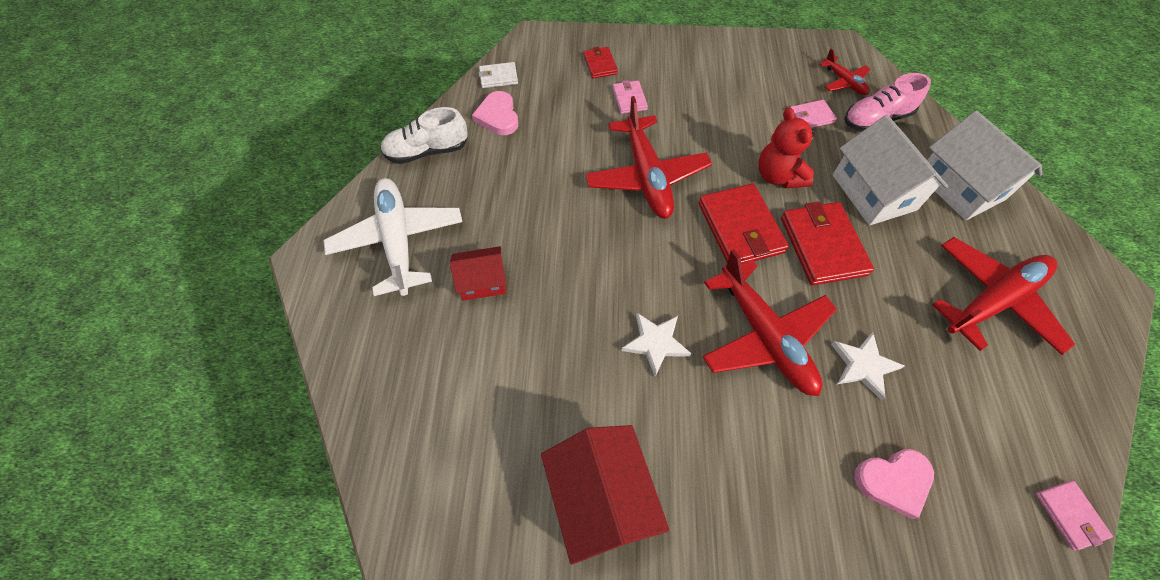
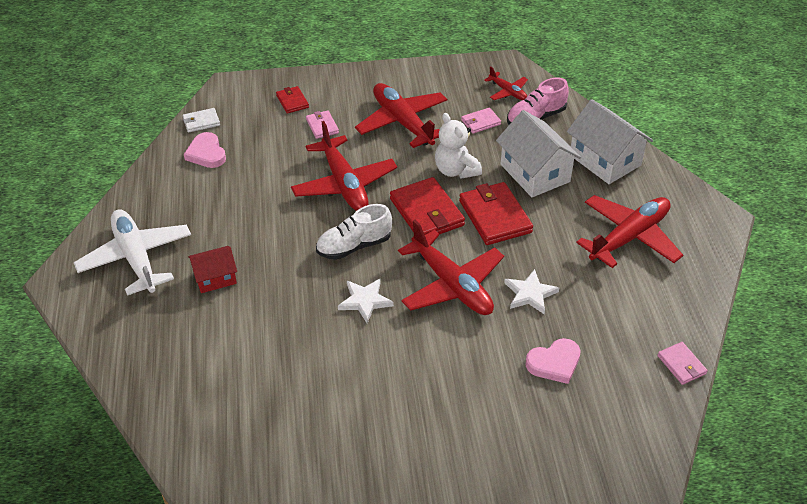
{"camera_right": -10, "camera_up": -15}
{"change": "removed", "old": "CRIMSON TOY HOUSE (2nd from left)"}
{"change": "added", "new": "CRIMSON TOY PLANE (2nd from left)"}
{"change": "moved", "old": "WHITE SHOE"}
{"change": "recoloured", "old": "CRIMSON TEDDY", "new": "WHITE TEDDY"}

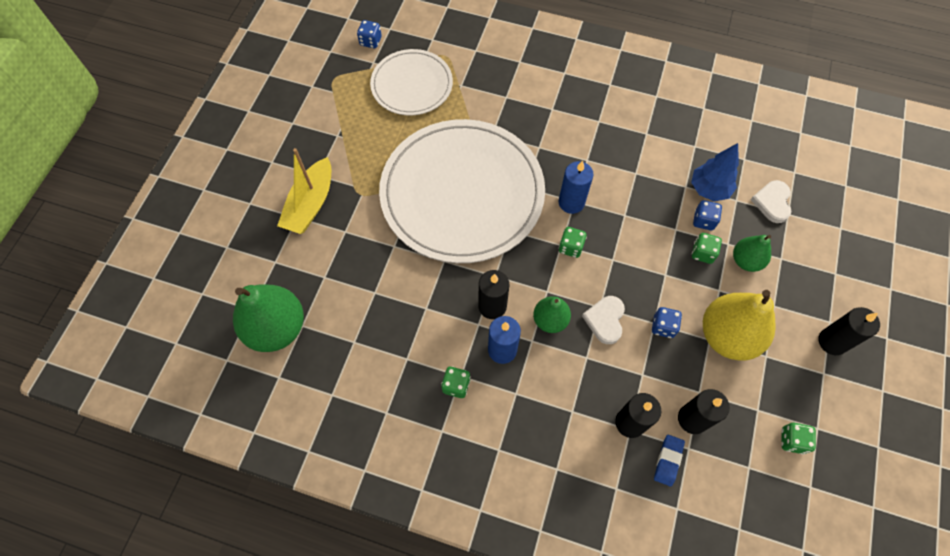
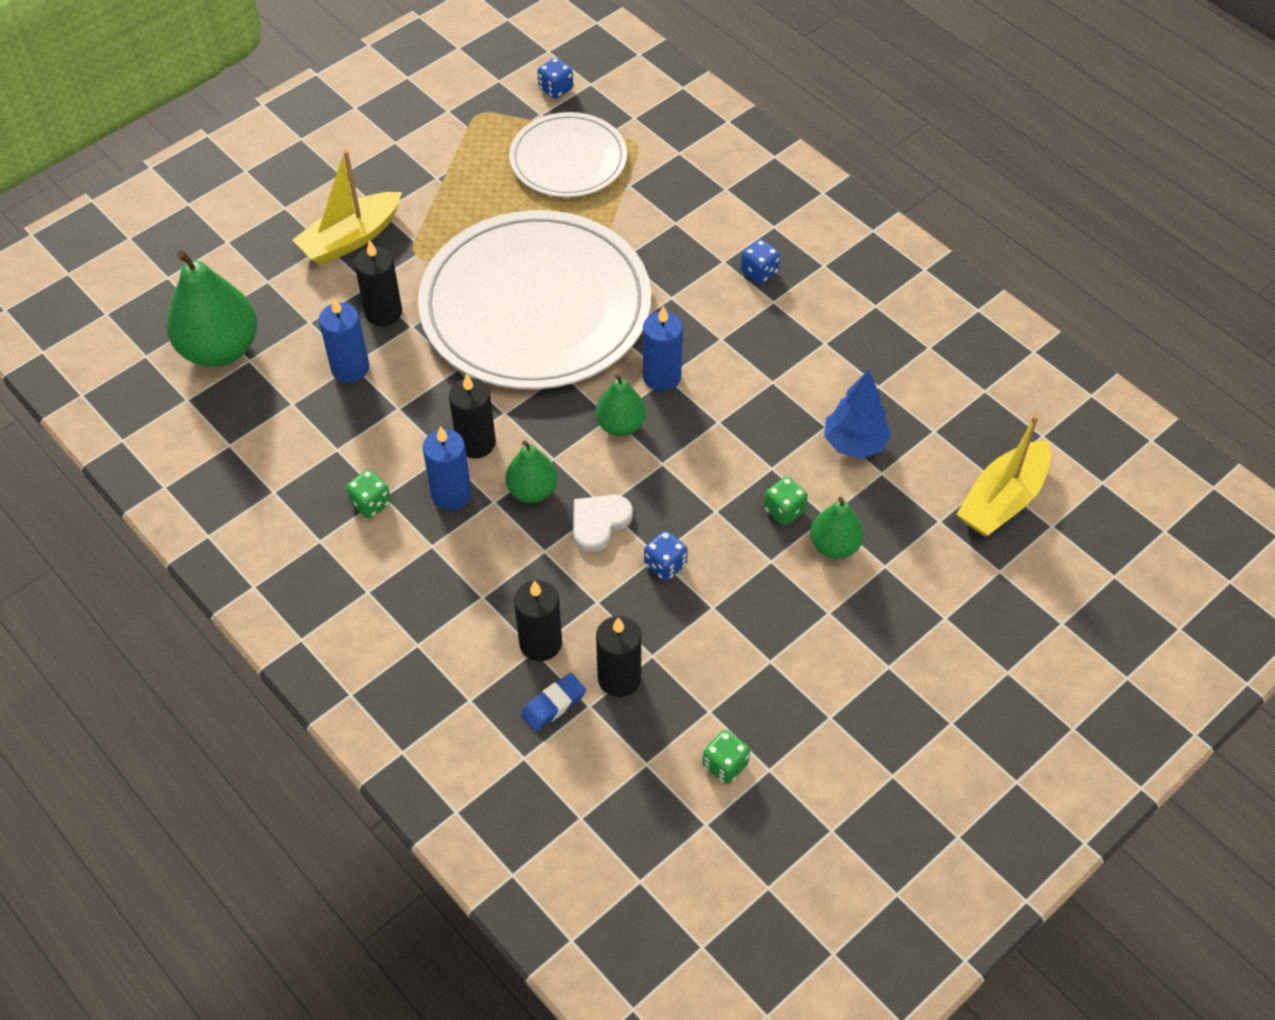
{"camera_right": 30, "camera_up": -10}
{"change": "removed", "old": "BRIGHT YELLOW PEAR FRUIT"}
{"change": "removed", "old": "WHITE HEART (2nd from left)"}
{"change": "added", "new": "COBALT WAX CANDLE (1st from left)"}
{"change": "added", "new": "BRIGHT YELLOW SAILBOAT (2nd from left)"}
{"change": "moved", "old": "COBALT DIE (3rd from left)"}
{"change": "moved", "old": "JET-BLACK WAX CANDLE (4th from left in the first image)", "new": "JET-BLACK WAX CANDLE (1st from left)"}
{"change": "replaced", "old": "EMERALD DIE (2nd from left)", "new": "EMERALD PEAR FRUIT (3rd from left)"}

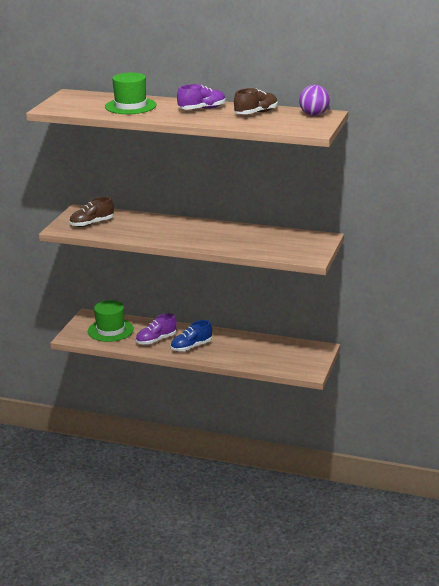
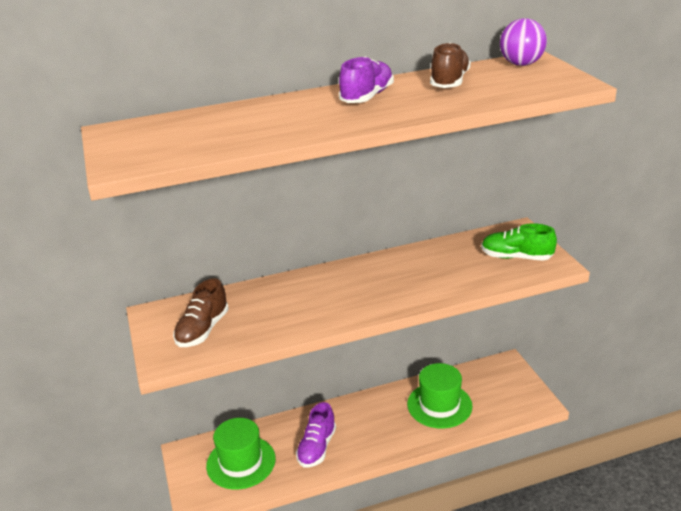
{"camera_right": -35, "camera_up": 5}
{"change": "removed", "old": "COBALT SHOE"}
{"change": "added", "new": "EMERALD SHOE"}
{"change": "moved", "old": "EMERALD TALL HAT (2nd from left)"}

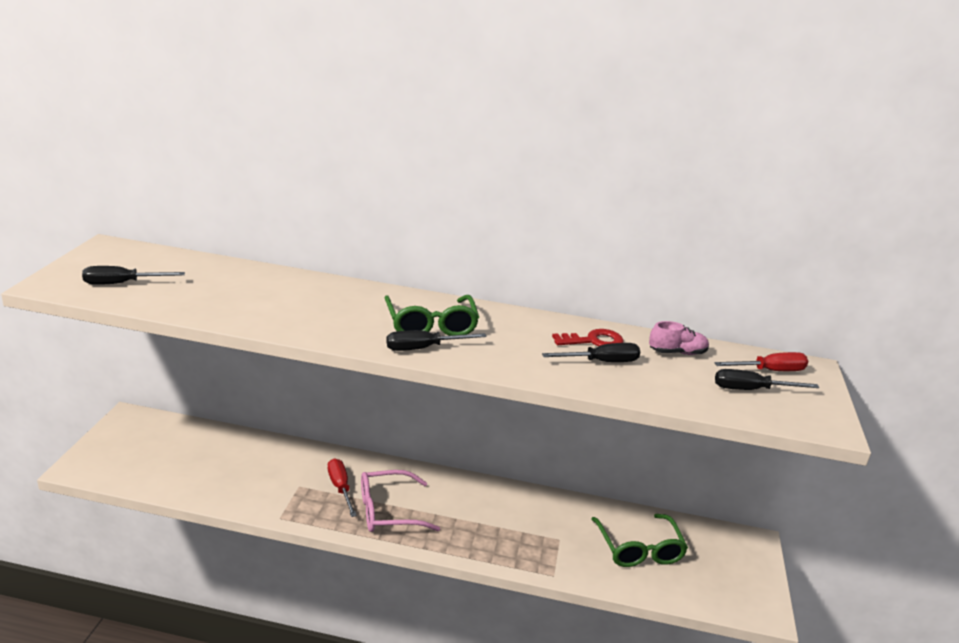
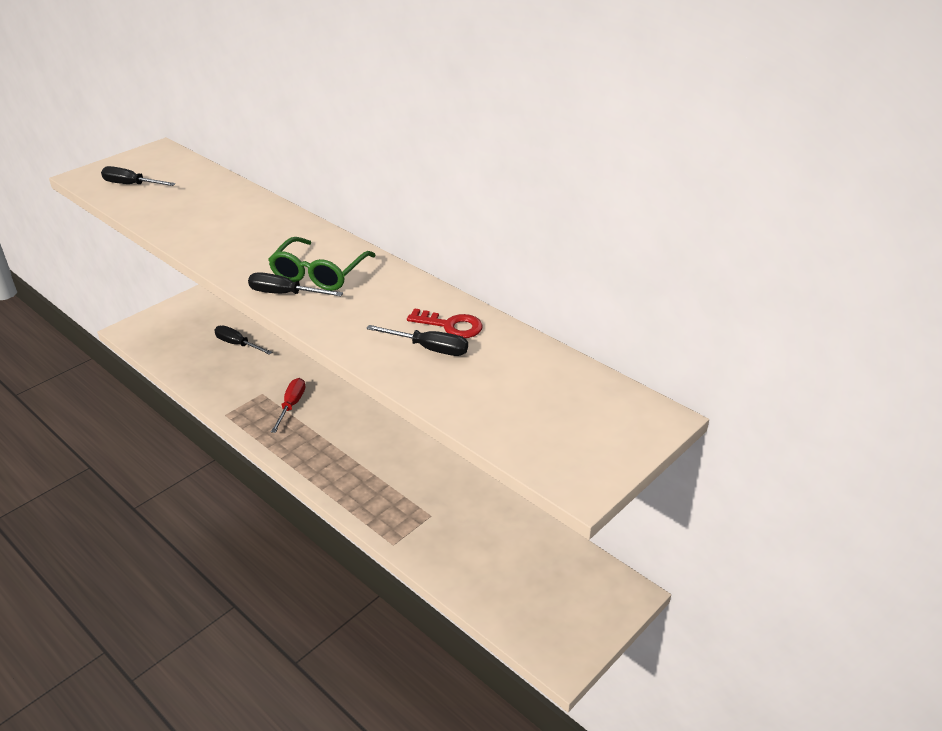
{"camera_right": 35, "camera_up": 10}
{"change": "removed", "old": "ROSE-PINK SPECTACLES"}
{"change": "removed", "old": "EMERALD SPECTACLES (2nd from left)"}
{"change": "removed", "old": "ROSE-PINK SHOE"}
{"change": "removed", "old": "CRIMSON HAND SCREWDRIVER (2nd from left)"}
{"change": "moved", "old": "JET-BLACK HAND SCREWDRIVER (4th from left in the first image)", "new": "JET-BLACK HAND SCREWDRIVER (2nd from left)"}

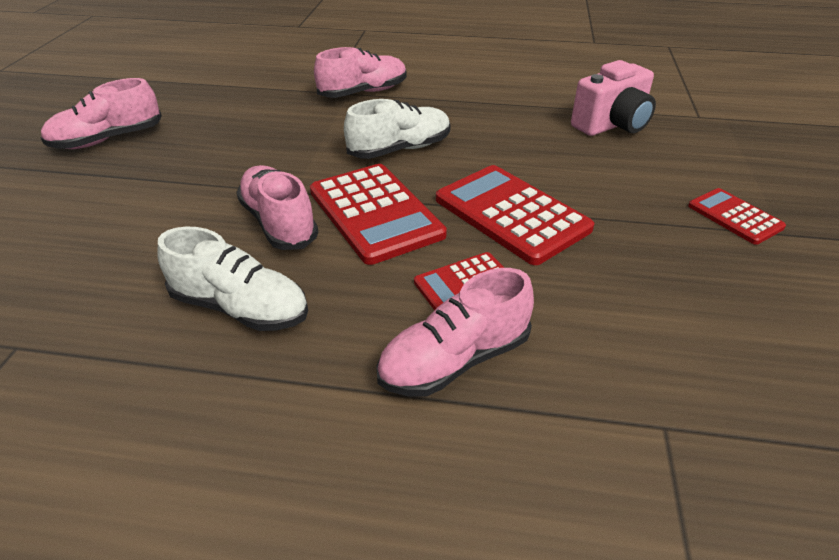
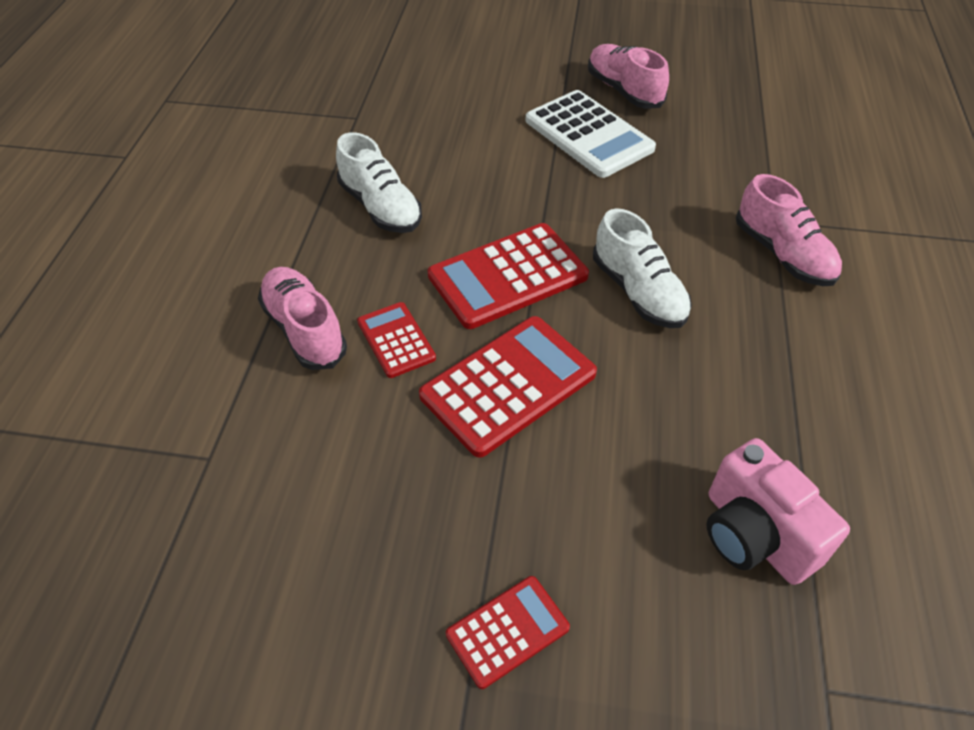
{"camera_right": 90, "camera_up": 10}
{"change": "removed", "old": "ROSE-PINK SHOE (2nd from left)"}
{"change": "added", "new": "WHITE ADDING MACHINE"}
{"change": "turned", "old": "WHITE SHOE (1st from left)", "degrees": -60}

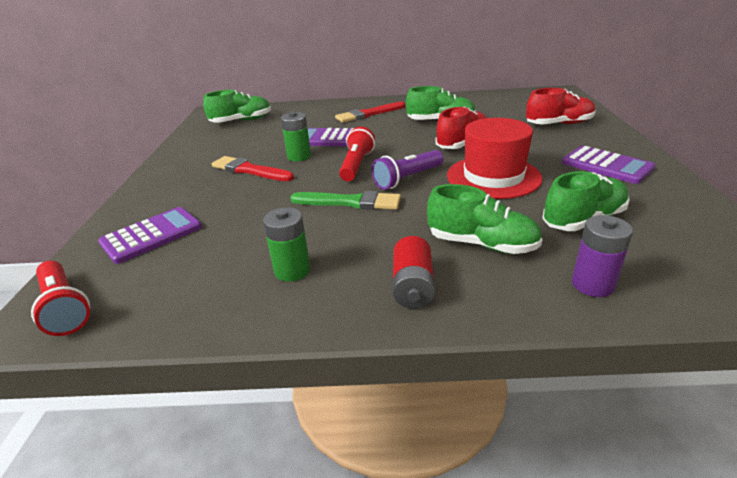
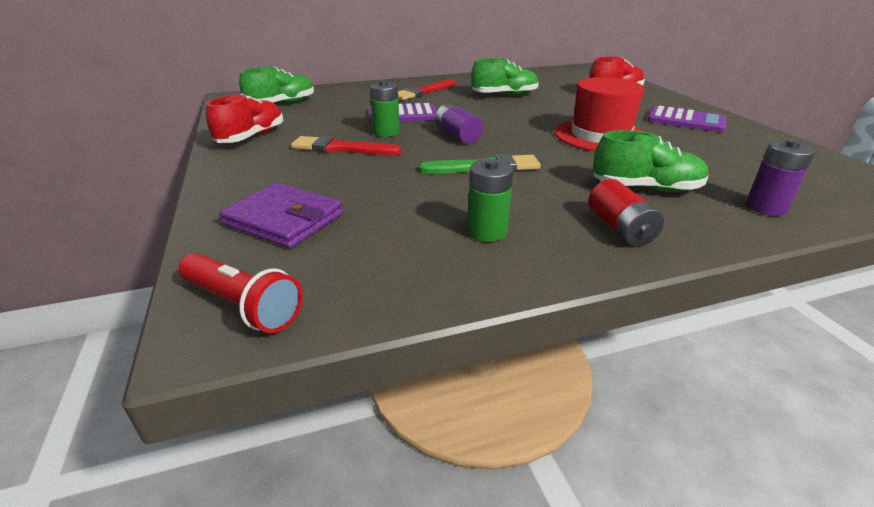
{"camera_right": -20, "camera_up": 0}
{"change": "removed", "old": "VIOLET TORCH"}
{"change": "removed", "old": "EMERALD SHOE (4th from left)"}
{"change": "moved", "old": "CRIMSON SHOE (1st from left)"}
{"change": "replaced", "old": "VIOLET ADDING MACHINE (1st from left)", "new": "VIOLET BILLFOLD"}
{"change": "replaced", "old": "CRIMSON TORCH (2nd from left)", "new": "VIOLET BATTERY (1st from left)"}

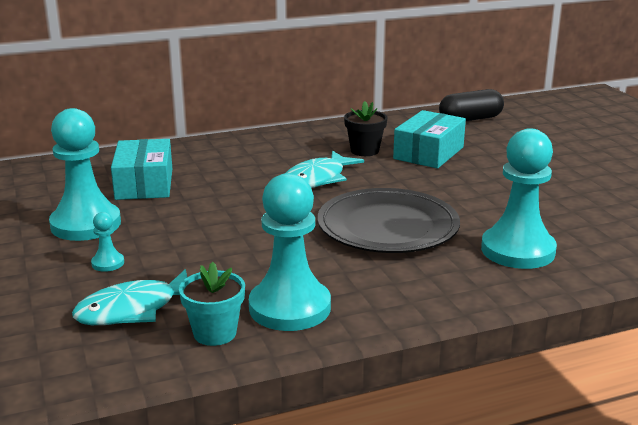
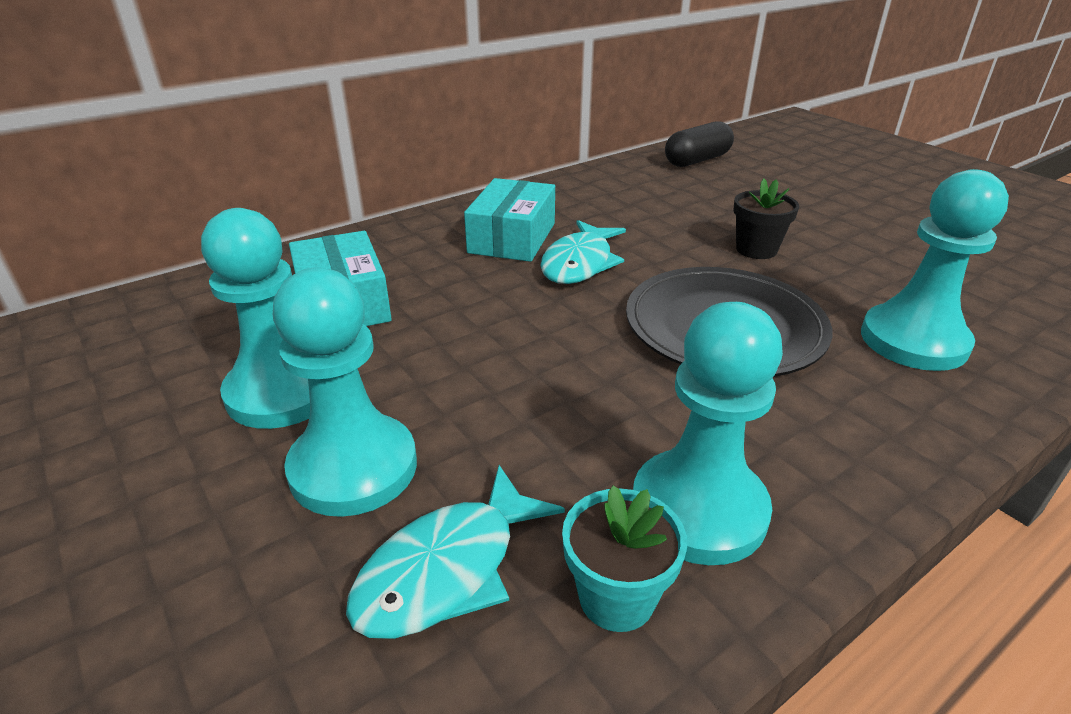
{"camera_right": -15, "camera_up": 10}
{"change": "moved", "old": "JET-BLACK FLOWER POT"}
{"change": "moved", "old": "TURQUOISE PACKAGE (2nd from left)"}
{"change": "resized", "old": "TURQUOISE CHESS PAWN (2nd from left)", "factor": 2.34}

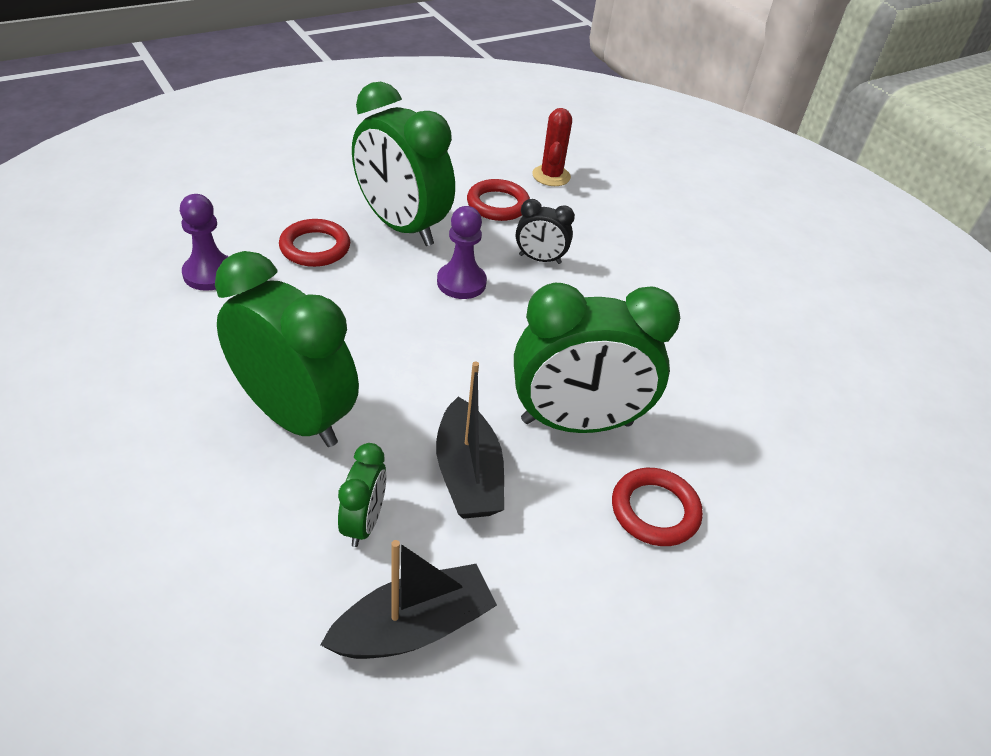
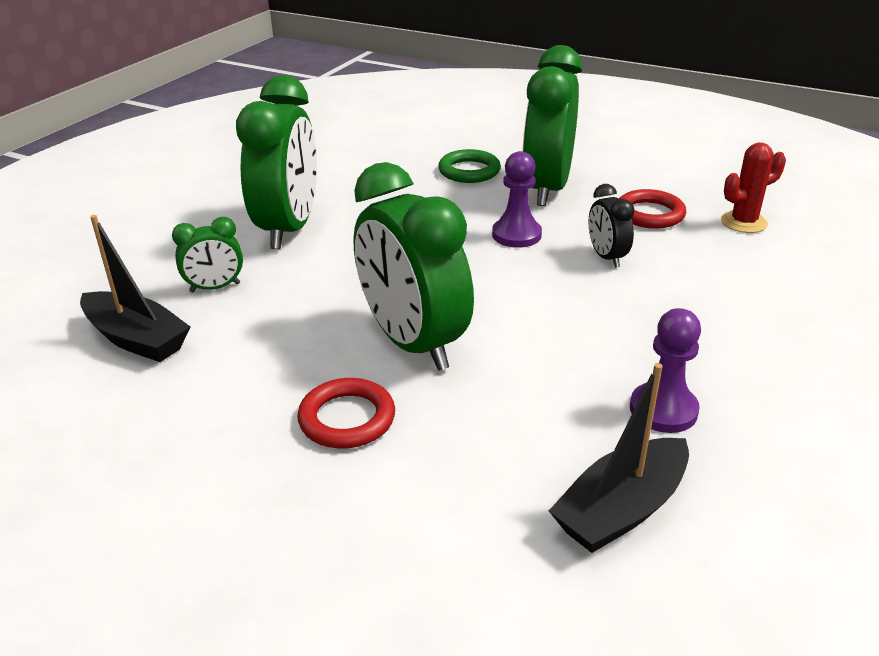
{"camera_right": 65, "camera_up": -10}
{"change": "moved", "old": "VIOLET CHESS PAWN (1st from left in the first image)", "new": "VIOLET CHESS PAWN (2nd from left)"}
{"change": "moved", "old": "JET-BLACK SAILBOAT (2nd from left)"}
{"change": "recoloured", "old": "CRIMSON TORUS (1st from left)", "new": "EMERALD TORUS"}

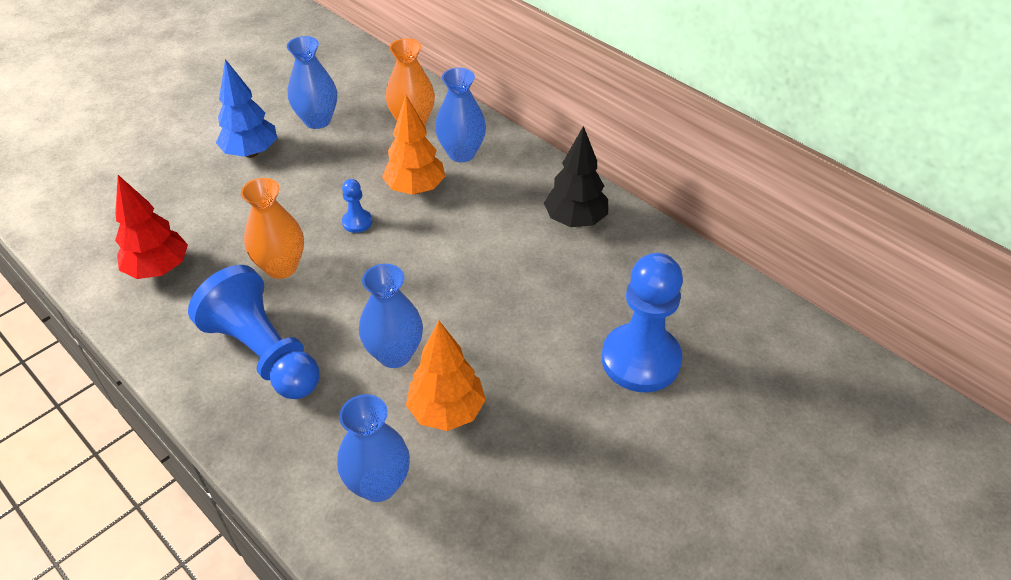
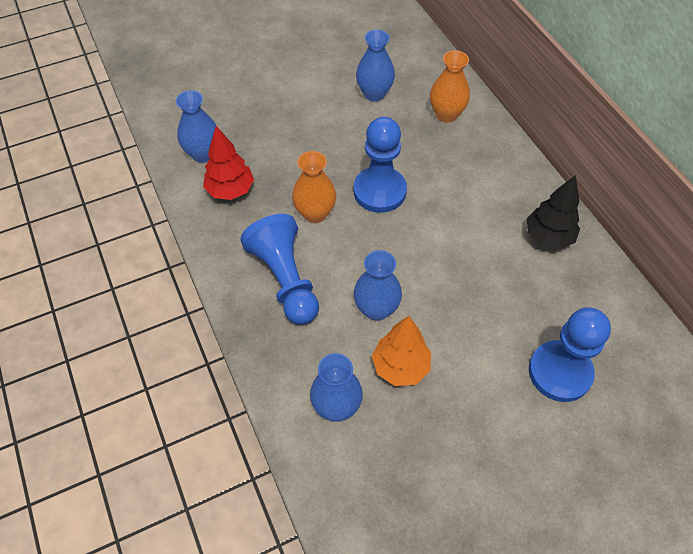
{"camera_right": 20, "camera_up": 10}
{"change": "removed", "old": "COBALT TREE"}
{"change": "removed", "old": "BRIGHT ORANGE TREE (1st from left)"}
{"change": "moved", "old": "COBALT VASE (4th from left in the first image)", "new": "COBALT VASE (1st from left)"}
{"change": "resized", "old": "COBALT CHESS PAWN (2nd from left)", "factor": 2.29}

